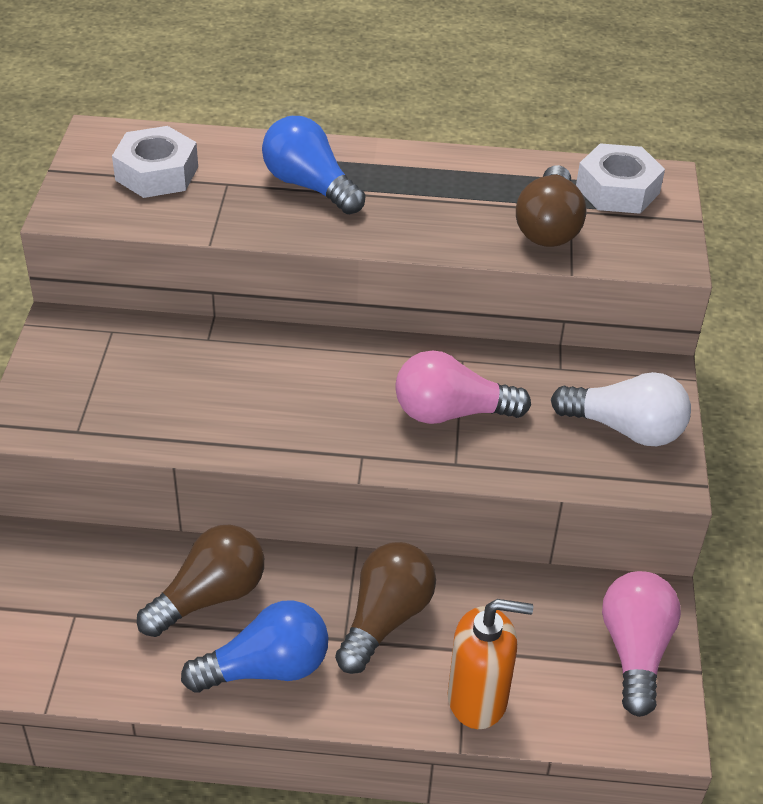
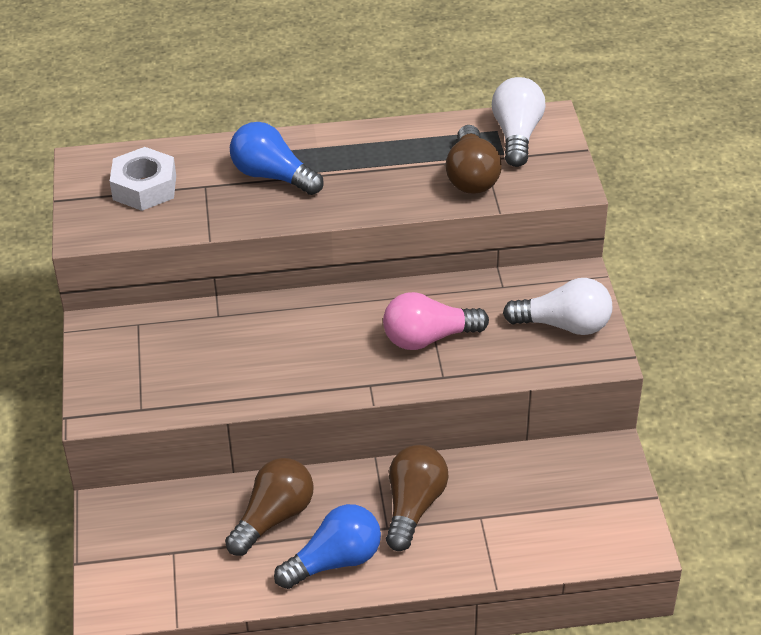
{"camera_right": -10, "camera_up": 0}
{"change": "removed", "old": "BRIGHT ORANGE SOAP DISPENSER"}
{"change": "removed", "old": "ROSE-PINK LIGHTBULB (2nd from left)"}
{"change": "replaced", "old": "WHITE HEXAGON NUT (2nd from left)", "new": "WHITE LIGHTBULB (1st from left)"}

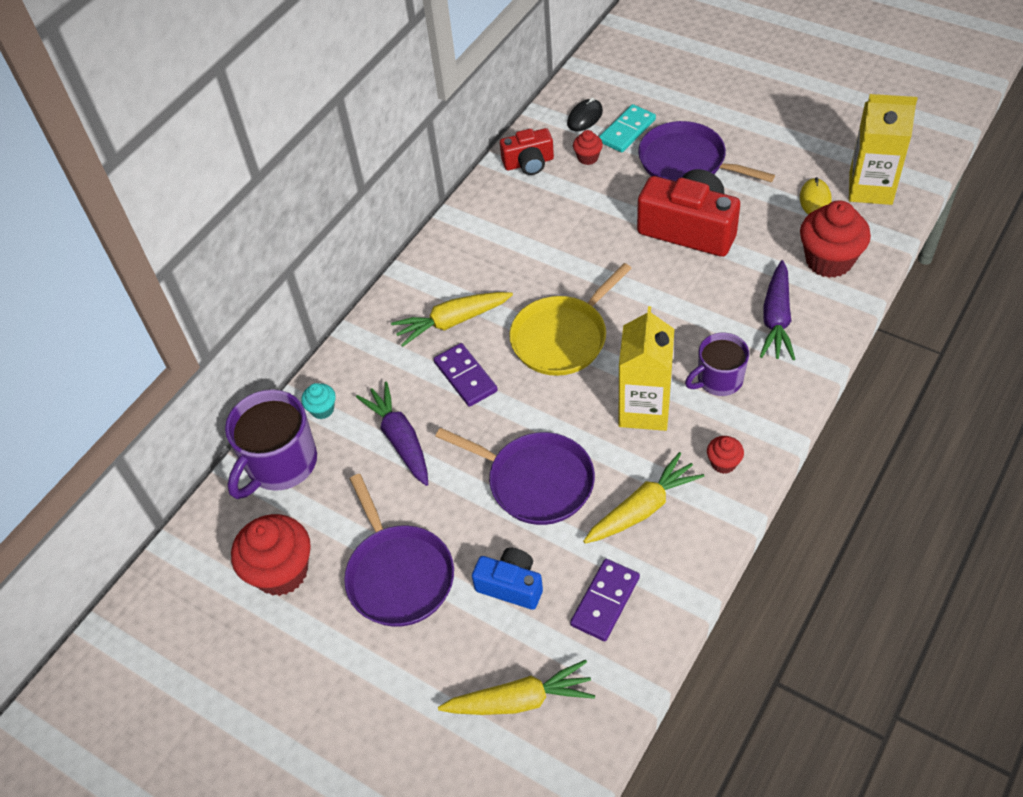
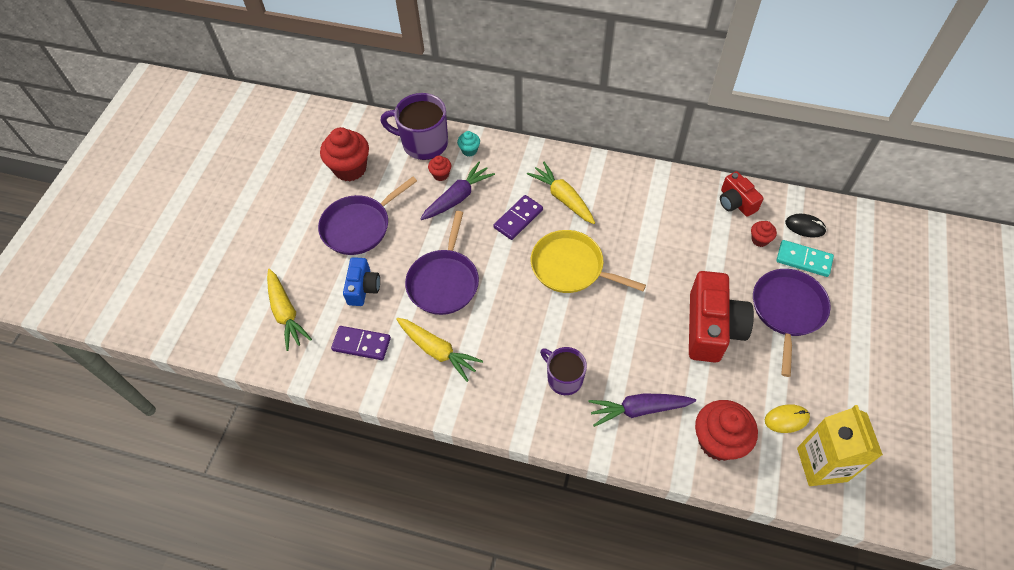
{"camera_right": 70, "camera_up": 5}
{"change": "removed", "old": "BRIGHT YELLOW JUICE CARTON (1st from left)"}
{"change": "moved", "old": "CRIMSON MUFFIN (3rd from left in the first image)", "new": "CRIMSON MUFFIN (2nd from left)"}

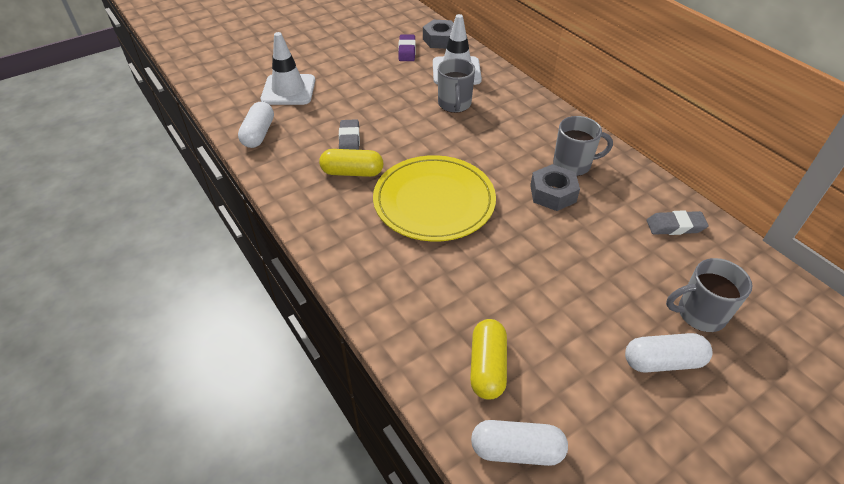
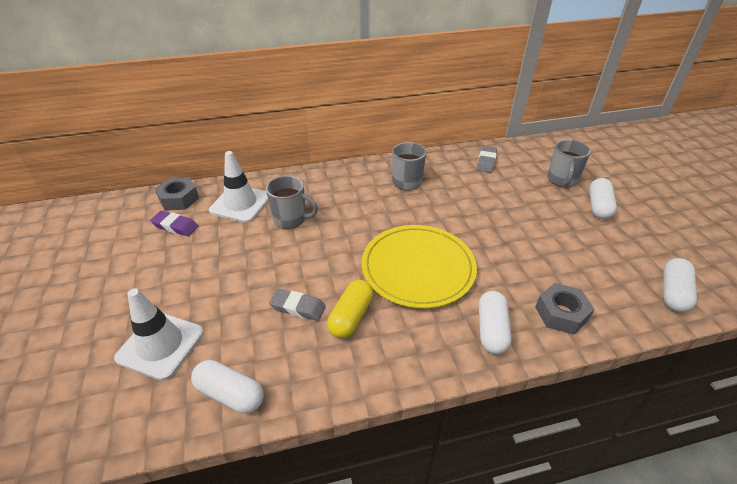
{"camera_right": -70, "camera_up": -5}
{"change": "removed", "old": "BRIGHT YELLOW CAPSULE (2nd from left)"}
{"change": "added", "new": "WHITE CAPSULE (2nd from left)"}
{"change": "moved", "old": "GREY HEXAGON NUT (2nd from left)"}

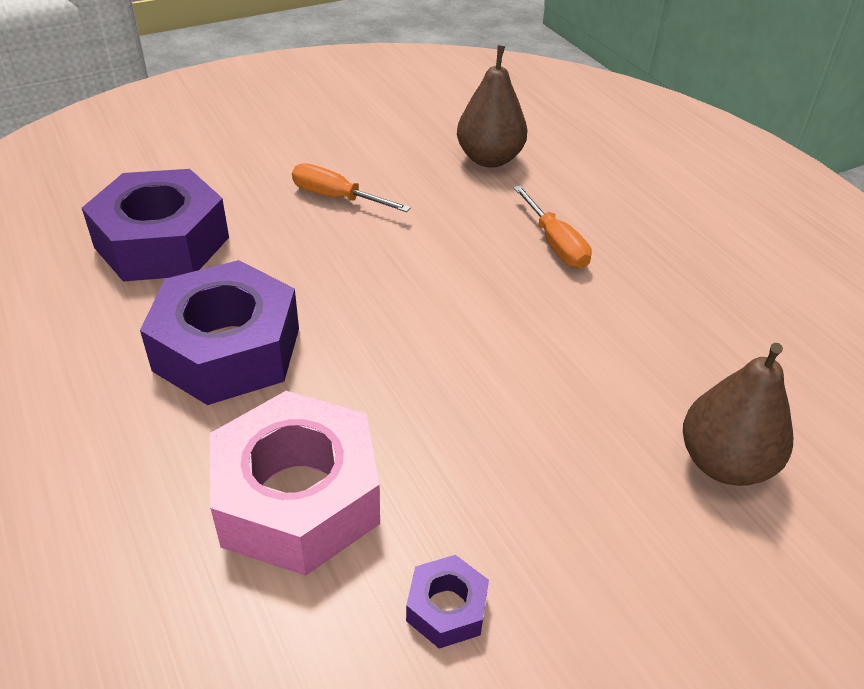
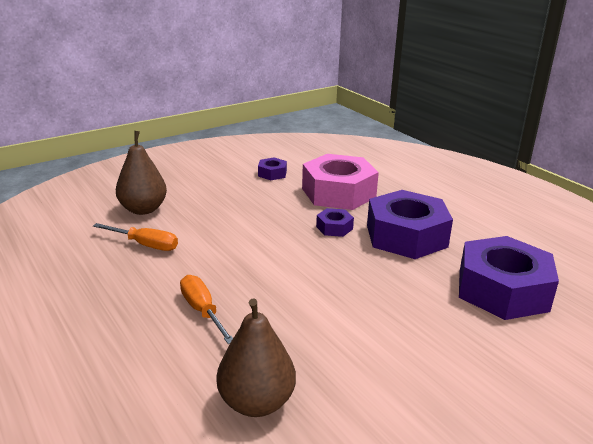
{"camera_right": 175, "camera_up": -15}
{"change": "added", "new": "VIOLET HEXAGON NUT (2nd from left)"}
{"change": "moved", "old": "BRIGHT ORANGE HAND SCREWDRIVER (1st from left)"}

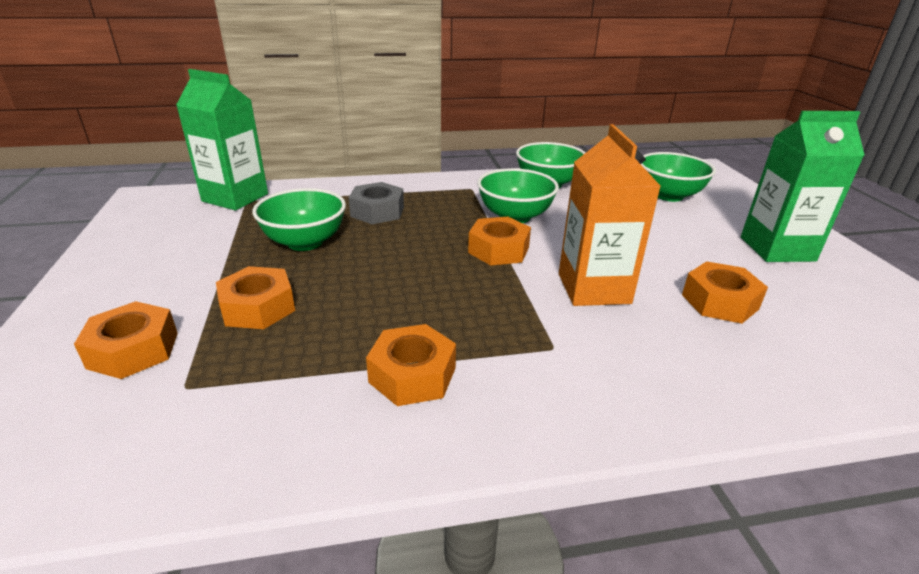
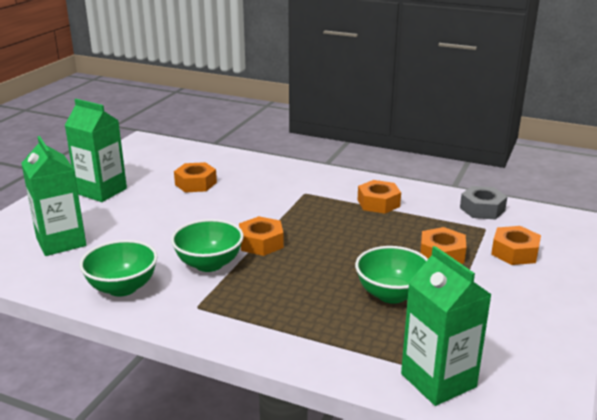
{"camera_right": -145, "camera_up": -5}
{"change": "removed", "old": "BRIGHT ORANGE JUICE CARTON"}
{"change": "moved", "old": "GREY HEXAGON NUT"}
{"change": "replaced", "old": "EMERALD BOWL (4th from left)", "new": "EMERALD JUICE CARTON (1st from left)"}

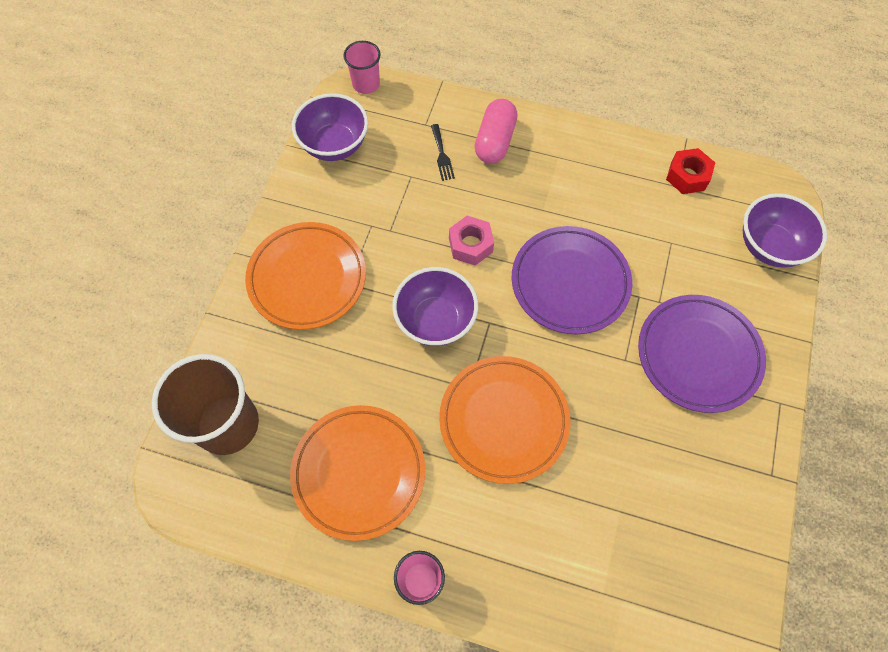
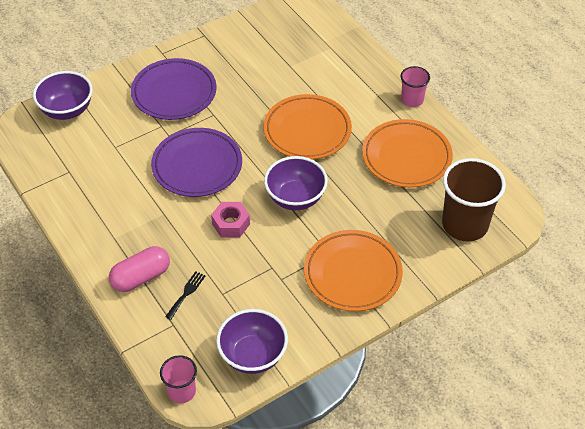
{"camera_right": -140, "camera_up": -15}
{"change": "removed", "old": "CRIMSON HEXAGON NUT"}

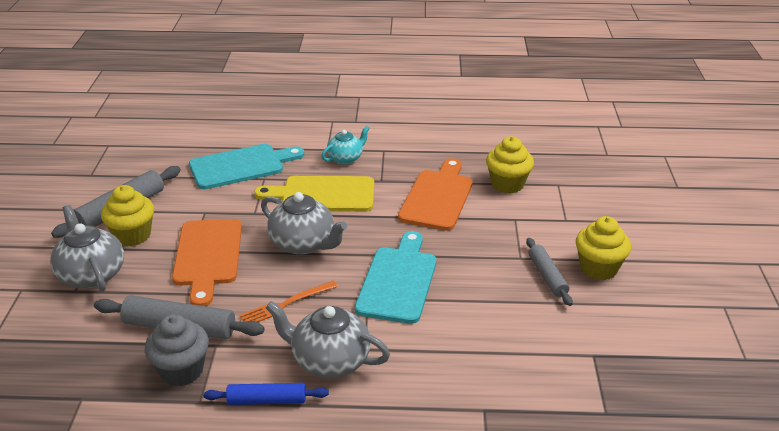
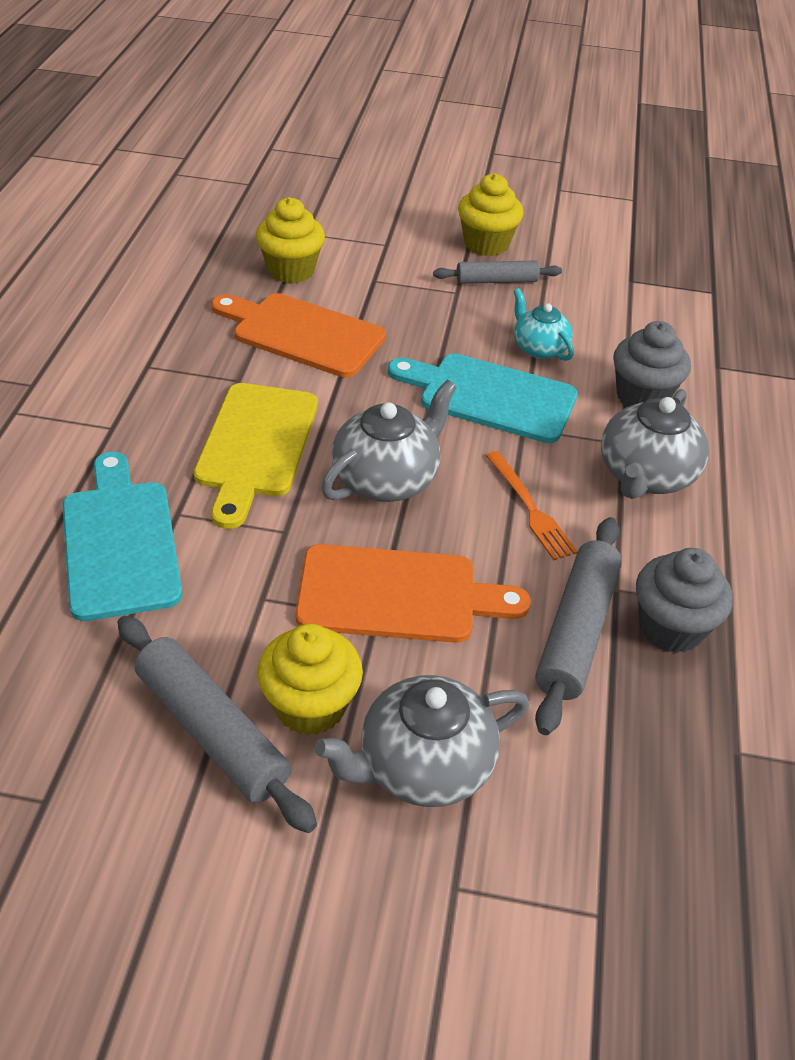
{"camera_right": -85, "camera_up": 10}
{"change": "removed", "old": "COBALT ROLLING PIN"}
{"change": "added", "new": "GREY MUFFIN (1st from left)"}
{"change": "moved", "old": "TURQUOISE TEA POT"}

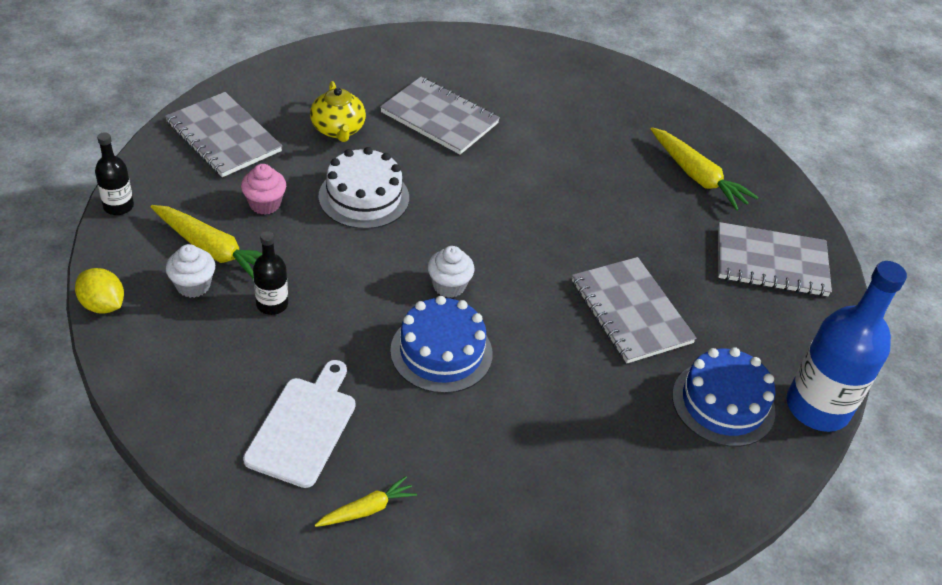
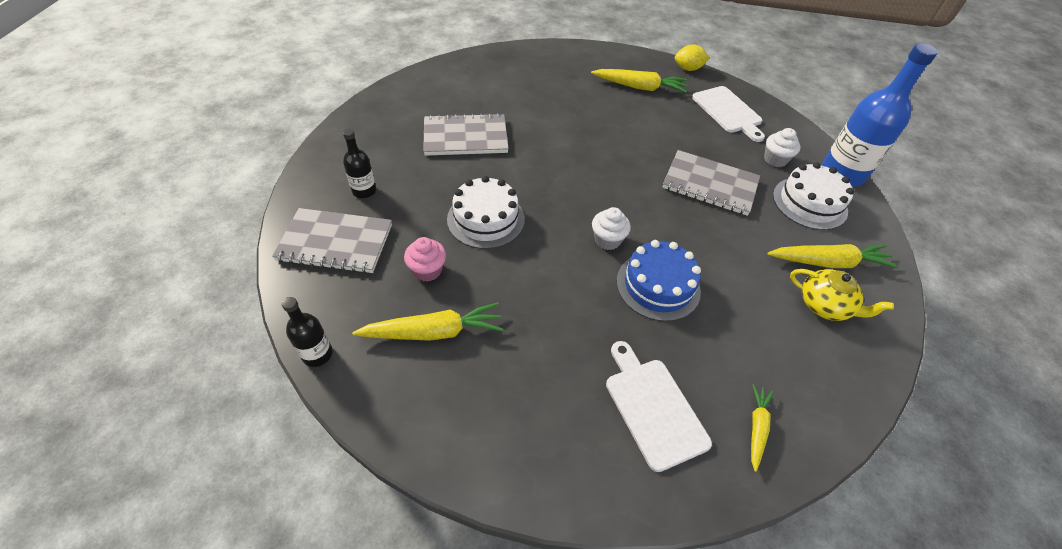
{"camera_right": -40, "camera_up": 5}
{"change": "added", "new": "BRIGHT YELLOW CARROT (4th from left)"}
{"change": "moved", "old": "BRIGHT YELLOW LEMON"}
{"change": "moved", "old": "WHITE MUFFIN (1st from left in the first image)", "new": "WHITE MUFFIN (2nd from left)"}
{"change": "moved", "old": "JET-BLACK DRINK BOTTLE (2nd from left)"}
{"change": "moved", "old": "BRIGHT YELLOW TEA POT"}
{"change": "replaced", "old": "GREY EXERCISE BOOK (4th from left)", "new": "WHITE BREAD BOARD (2nd from left)"}
{"change": "recoloured", "old": "COBALT CAKE (2nd from left)", "new": "WHITE CAKE (2nd from left)"}

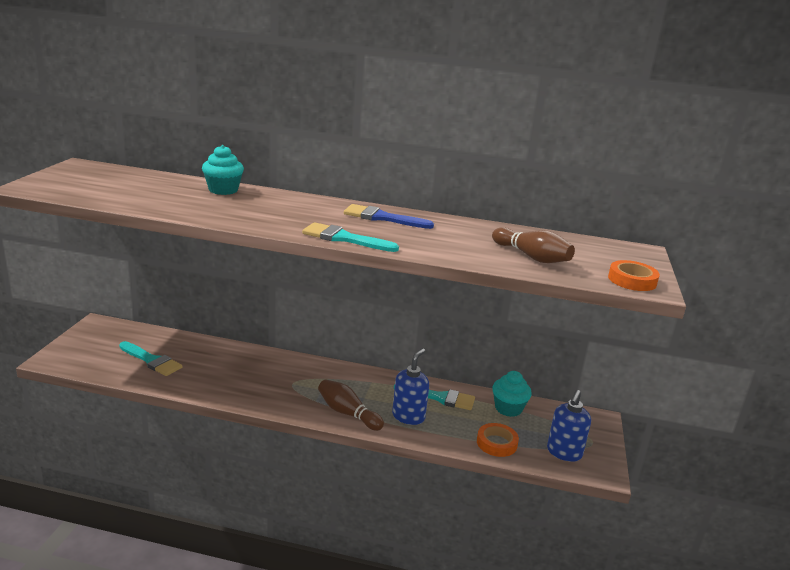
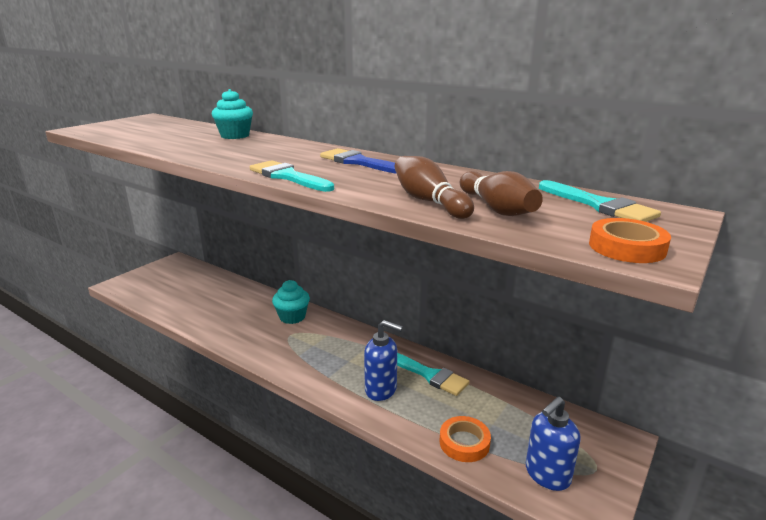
{"camera_right": 25, "camera_up": 0}
{"change": "moved", "old": "TURQUOISE PAINTBRUSH (1st from left in the first image)", "new": "TURQUOISE PAINTBRUSH (3rd from left)"}
{"change": "moved", "old": "BROWN SKITTLE (1st from left)"}
{"change": "moved", "old": "TURQUOISE MUFFIN (2nd from left)"}
{"change": "turned", "old": "COBALT SOAP DISPENSER (1st from left)", "degrees": 60}

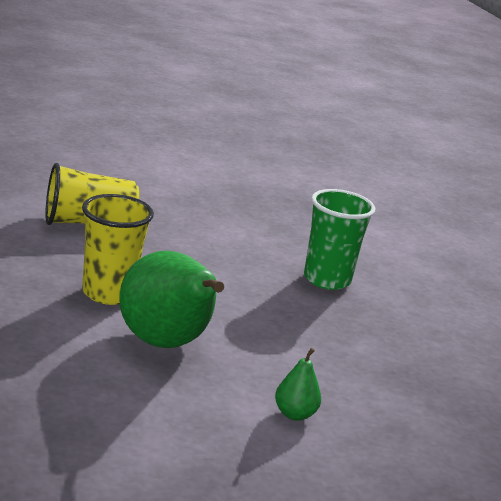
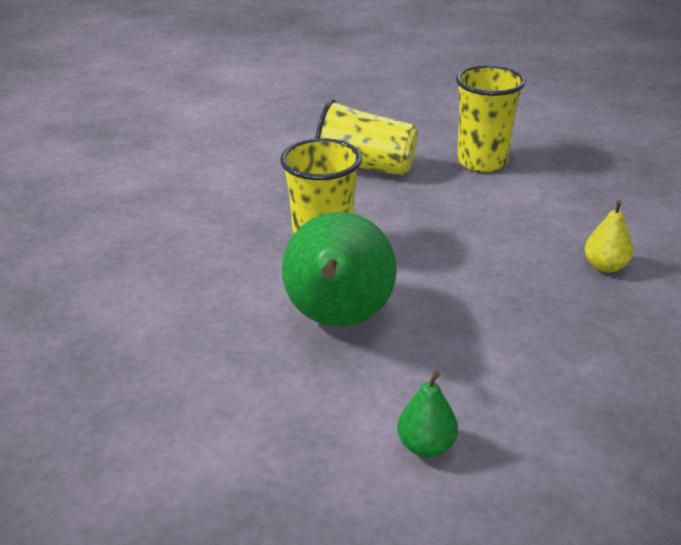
{"camera_right": 35, "camera_up": 10}
{"change": "added", "new": "BRIGHT YELLOW TUMBLER (3rd from left)"}
{"change": "replaced", "old": "EMERALD TUMBLER", "new": "BRIGHT YELLOW PEAR FRUIT"}

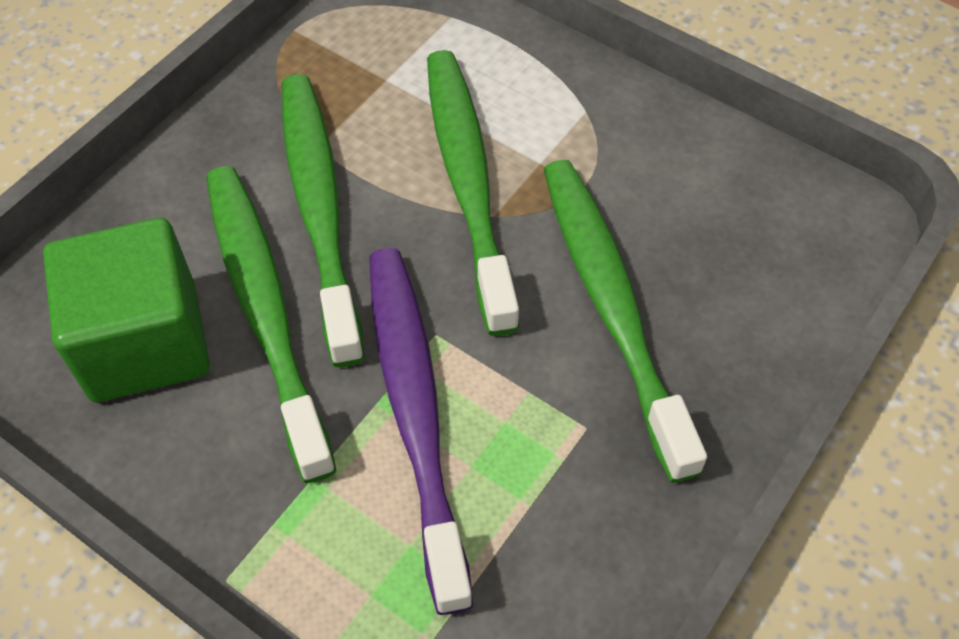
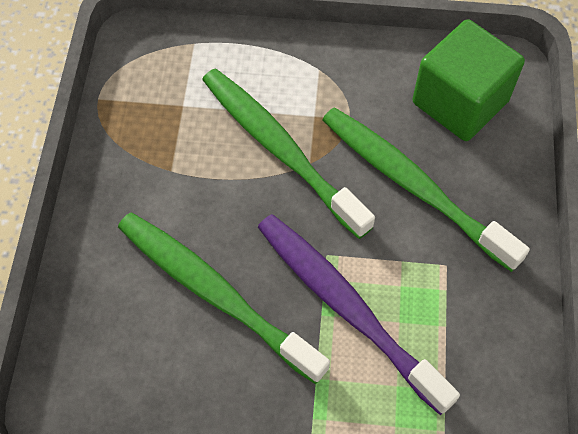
{"camera_right": -30, "camera_up": 5}
{"change": "removed", "old": "EMERALD TOOTH BRUSH (2nd from left)"}
{"change": "moved", "old": "EMERALD CUBE"}

